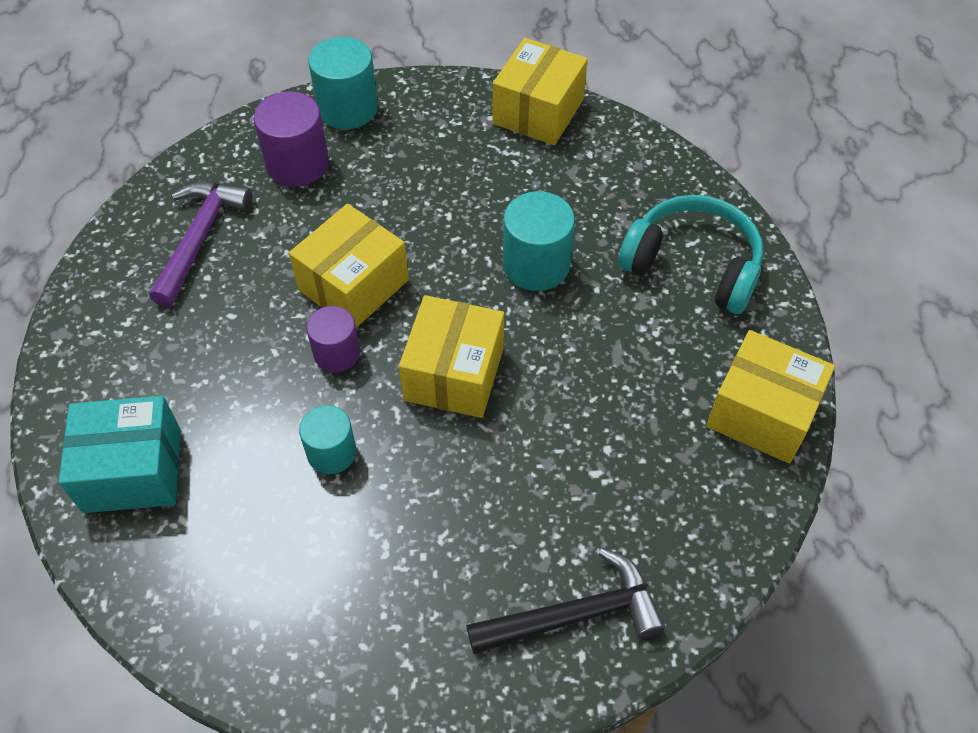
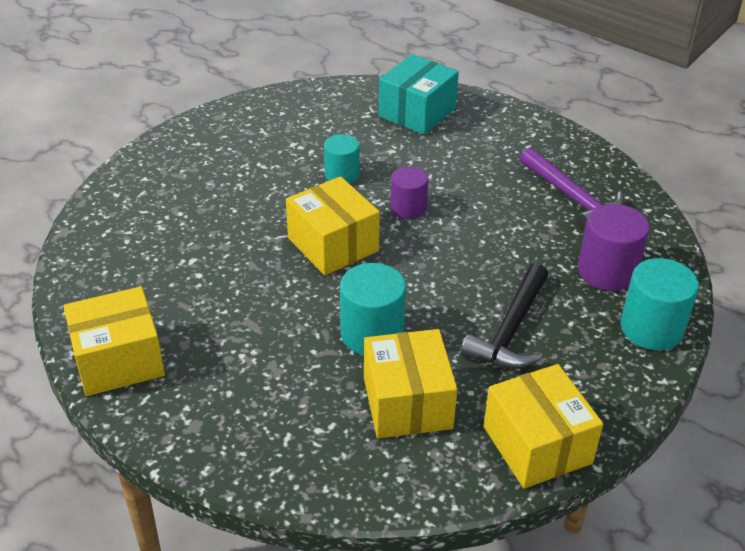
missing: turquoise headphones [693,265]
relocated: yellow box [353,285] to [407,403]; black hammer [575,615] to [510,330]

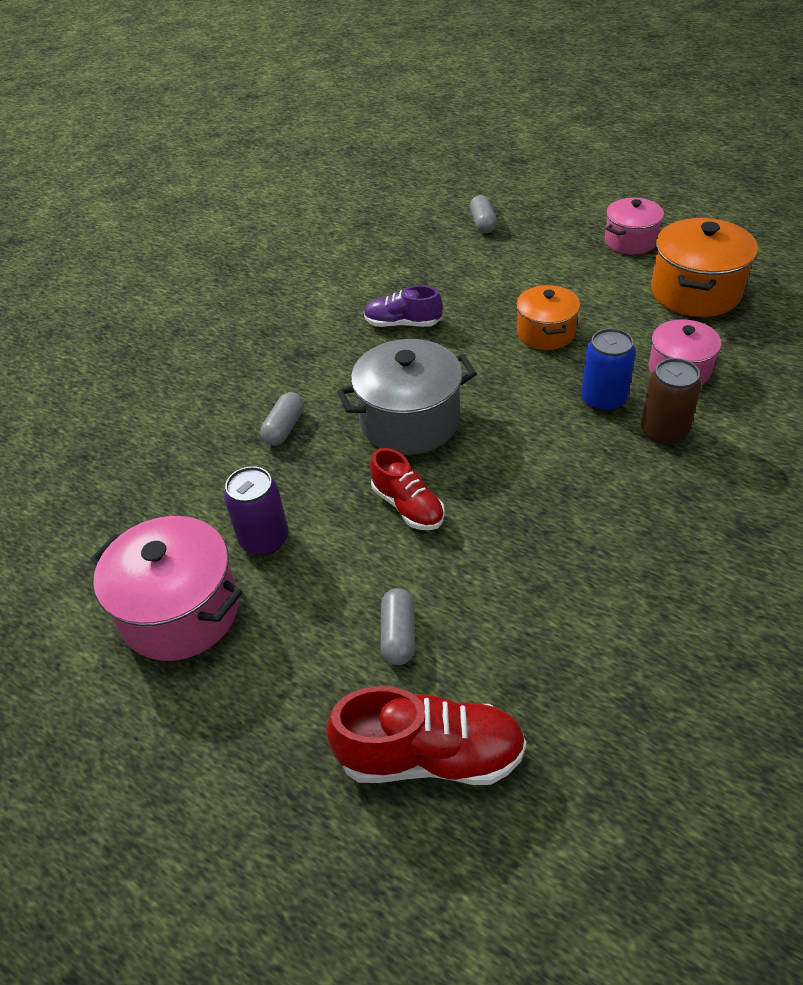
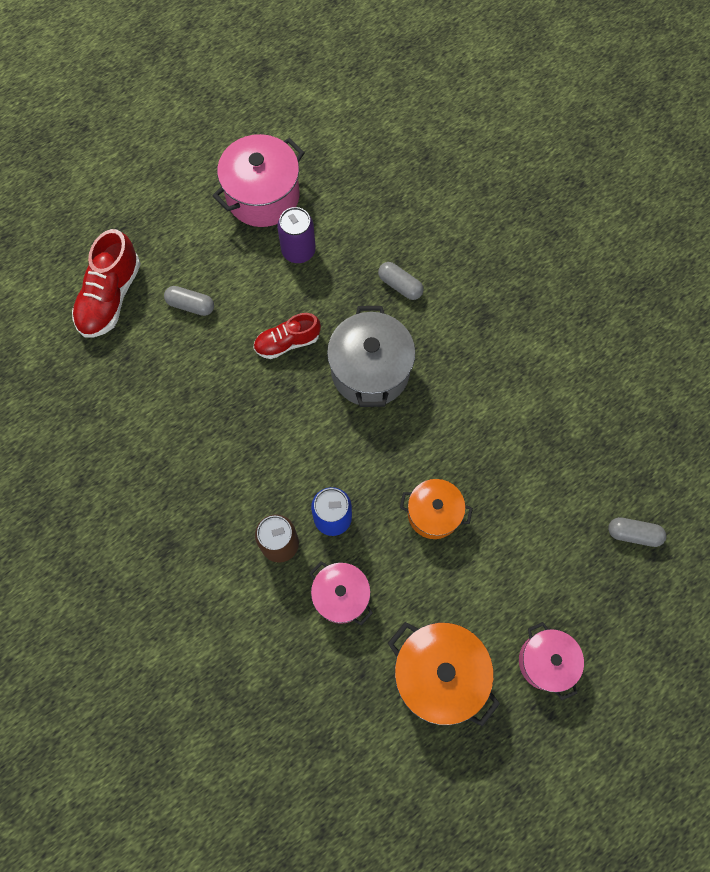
missing: purple shoe [403,323]

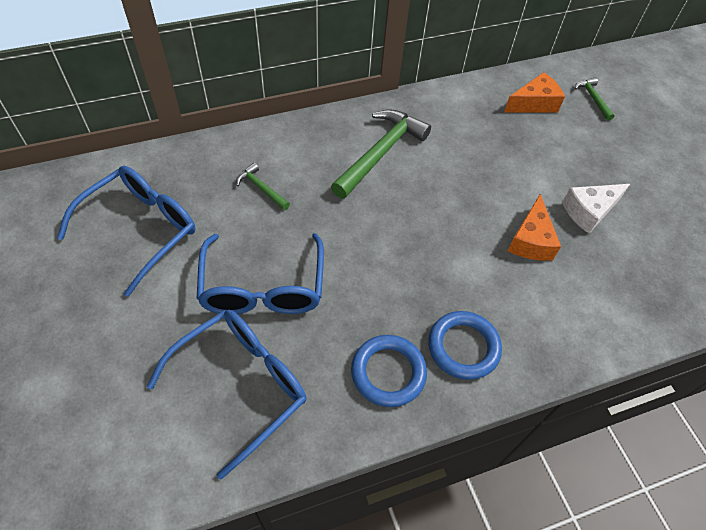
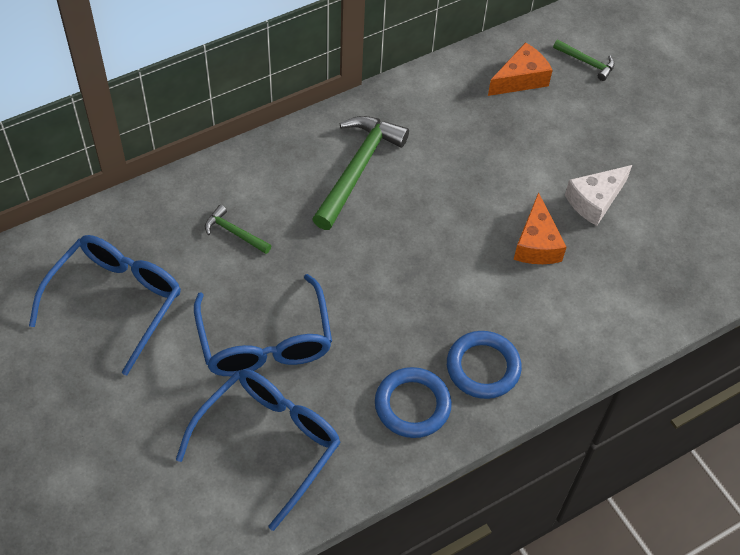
spun: green hammer [593,99] = [586,62] 150 degrees clockwise

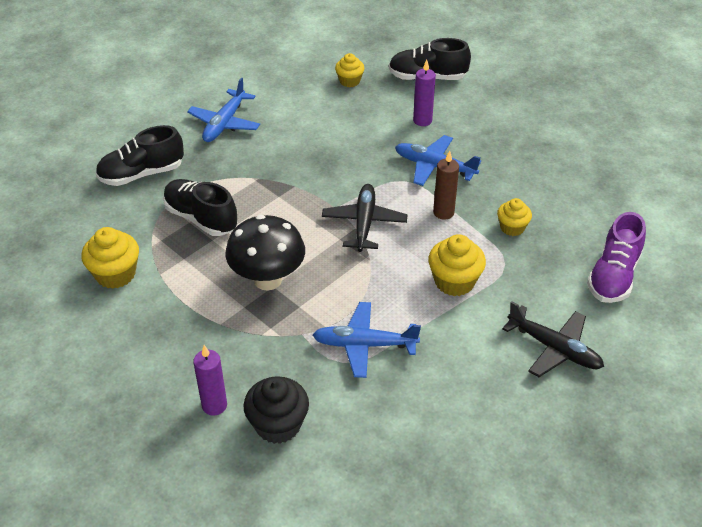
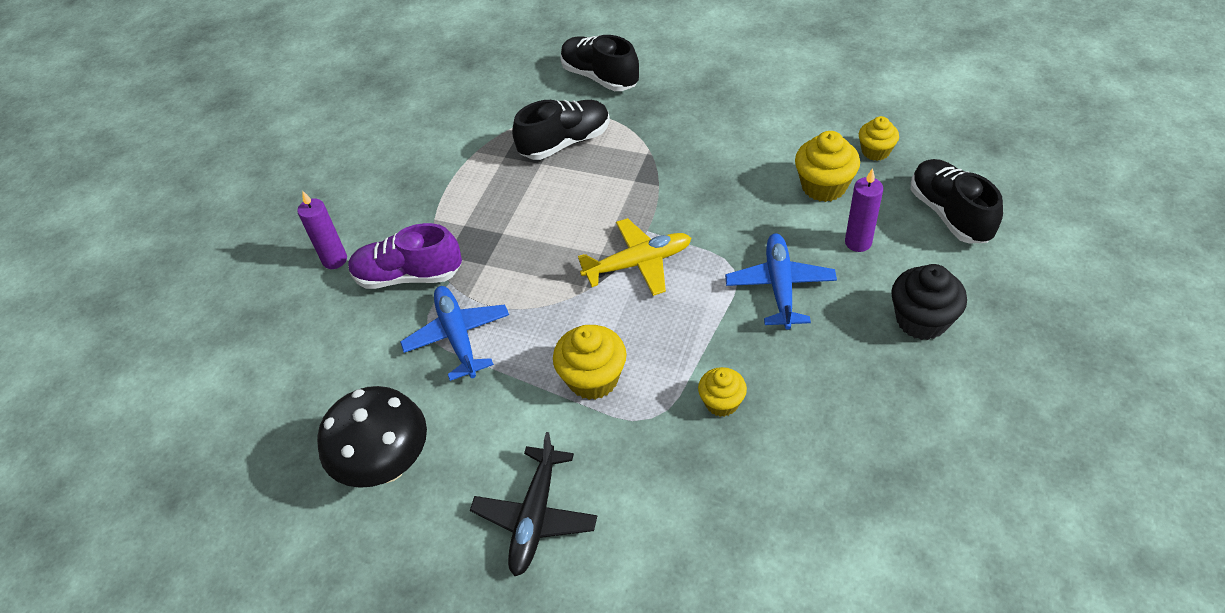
missing: blue plane [225,123]; brown candle [443,212]
relocated: yellow cupcake [115,274] to [823,186]; black mushroom [268,280] to [387,466]; black cupcake [278,425] to [921,320]; purple shoe [613,276] to [408,276]
colour: black plane [364,223] to yellow plane [638,263]
spun: black shoe [201,218] = [565,142] 45 degrees clockwise

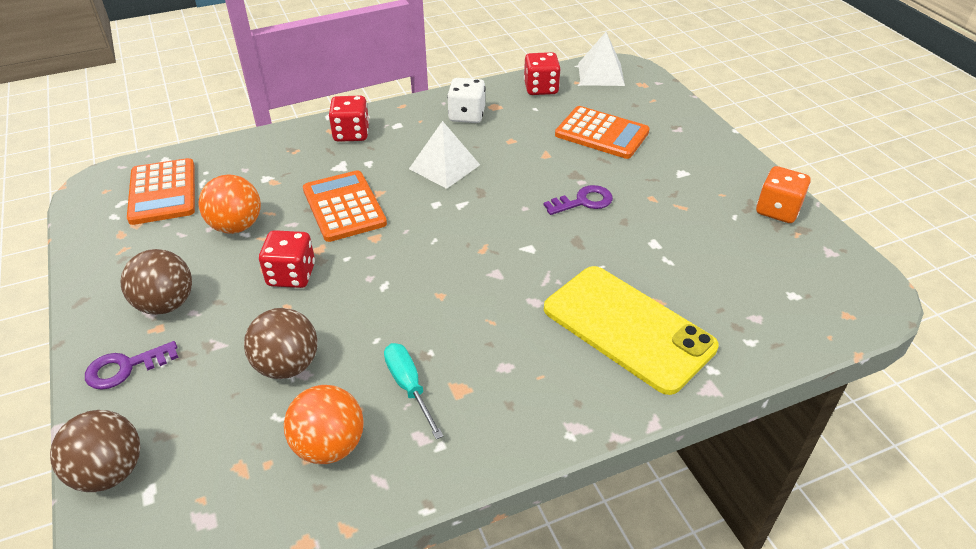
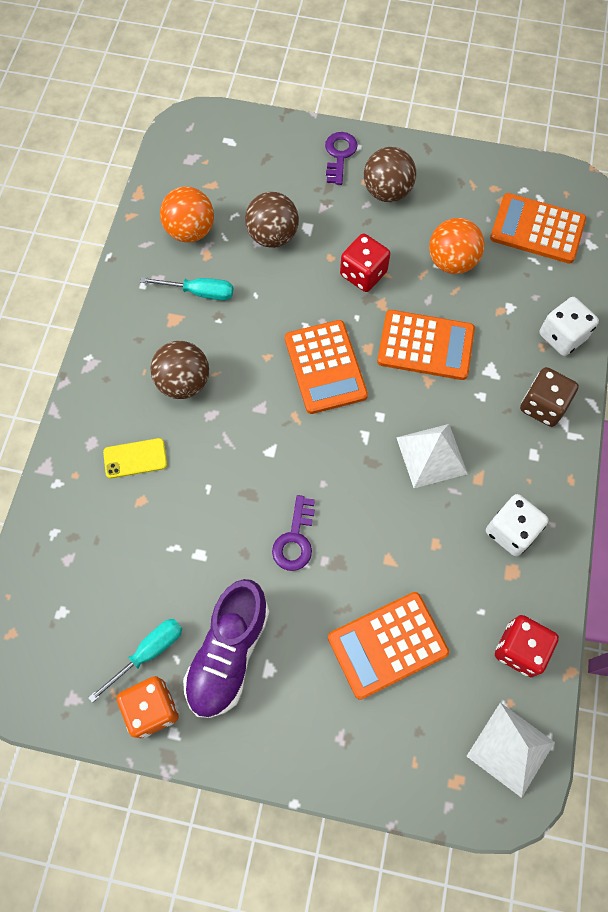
appeared: turquoise screwdriver [148,652]; purple shoe [228,653]; orange calculator [325,367]; white dice [562,336]
relocated: brown ball [110,472] to [184,382]
colour: red dice [351,134] to brown dice [543,406]
size: yellow phone [628,328] = [135,458] x0.42

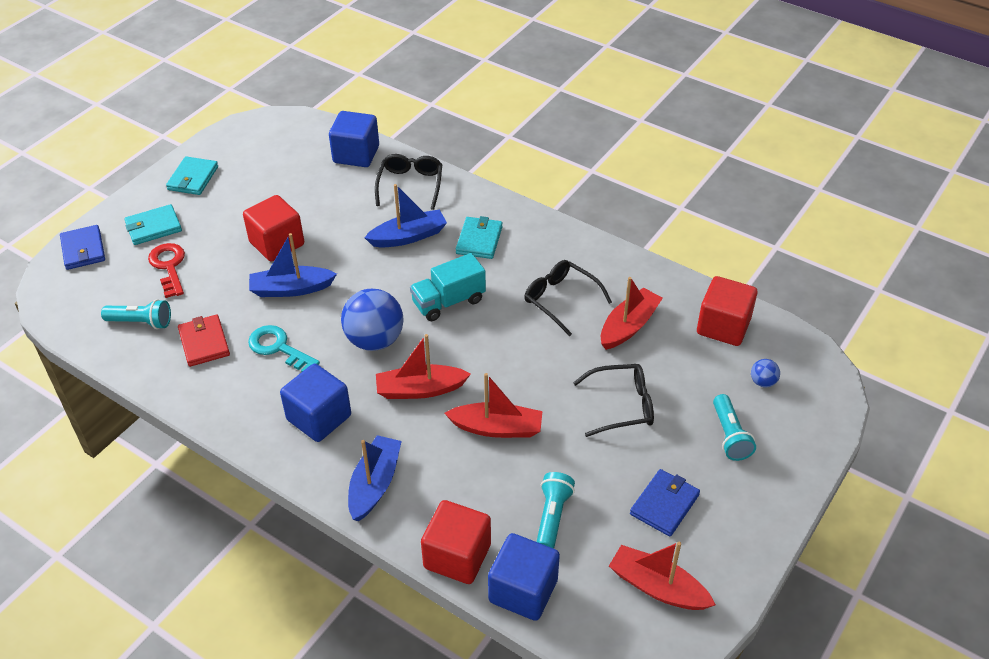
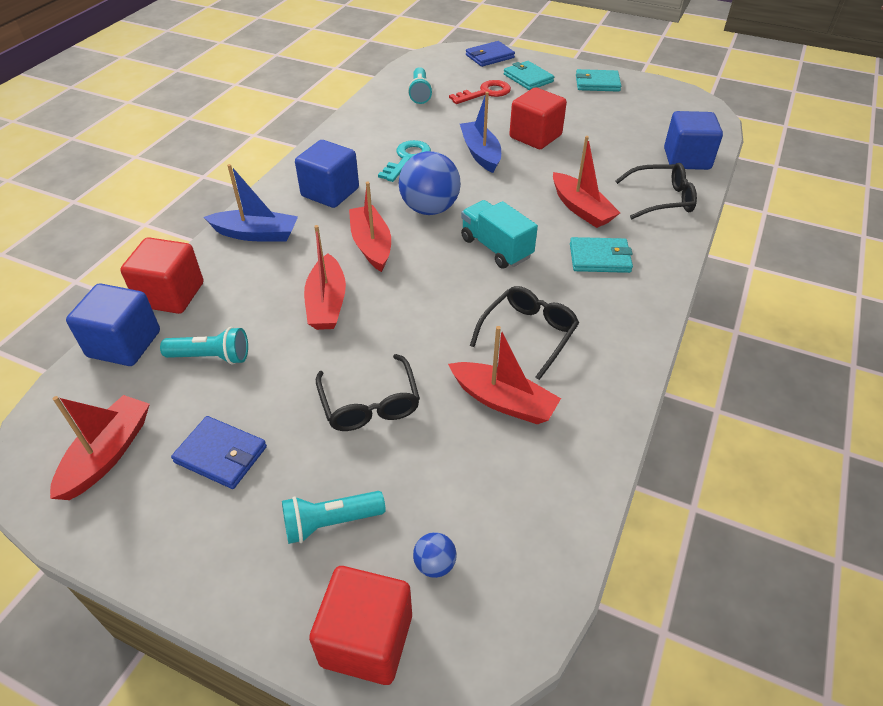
missing: red wallet [204,342]
relocated: red cube [723,326] to [366,640]
colour: blue boat [408,236] to red boat [581,209]

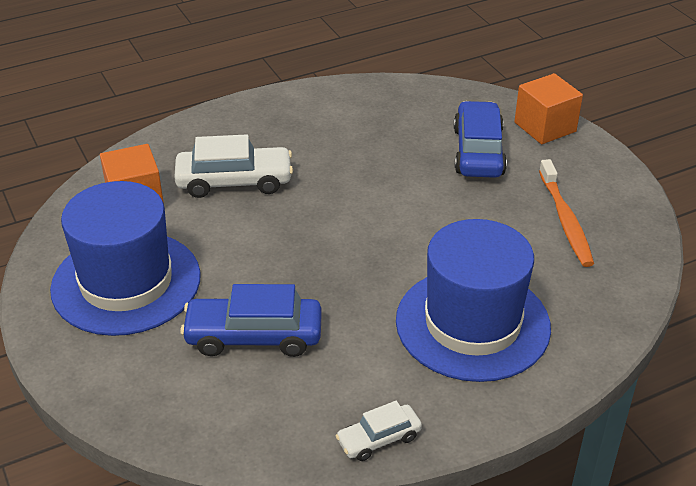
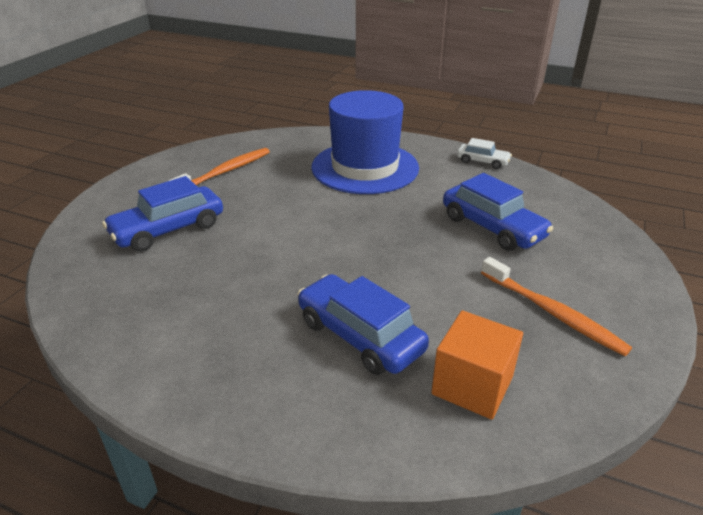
missing: orange cube [545,127]
exchanged: blue hat [126,282] to orange toothbrush [552,312]
colour: white car [234,181] to blue car [360,335]

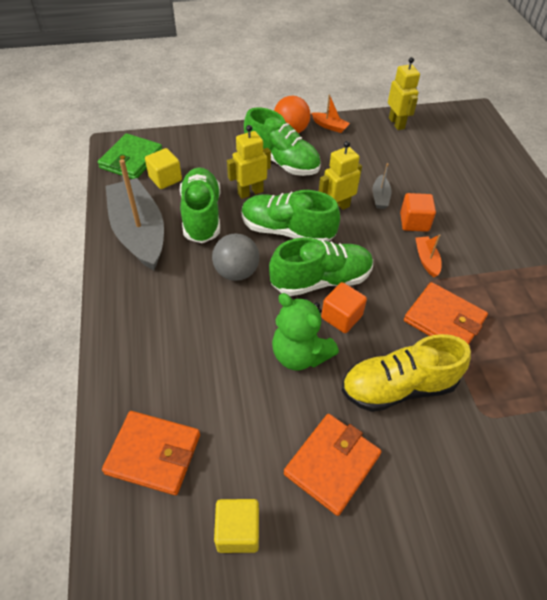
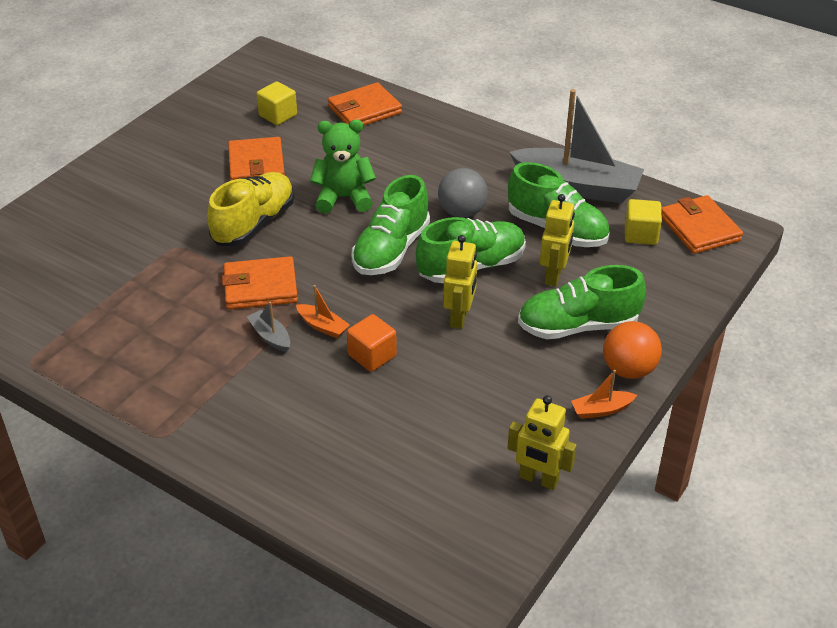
missing: orange cube [341,317]
relocated: grey boat [380,197] to [270,336]
colour: green wallet [131,159] to orange wallet [699,228]

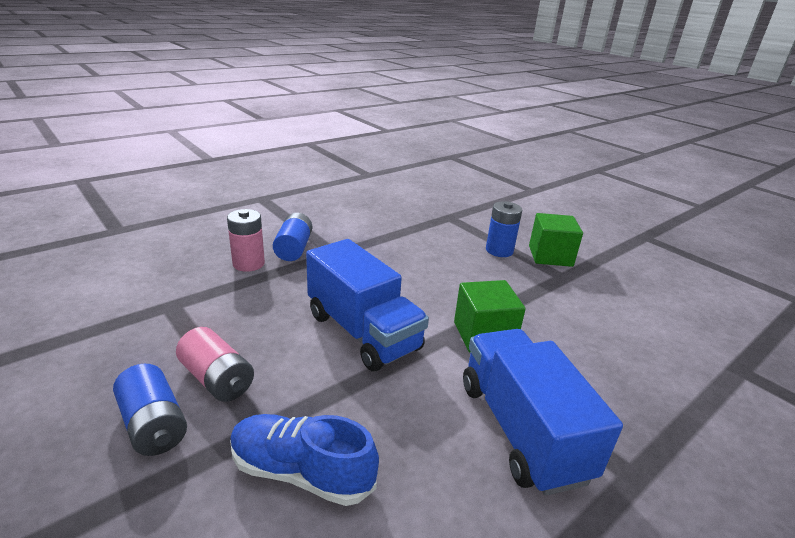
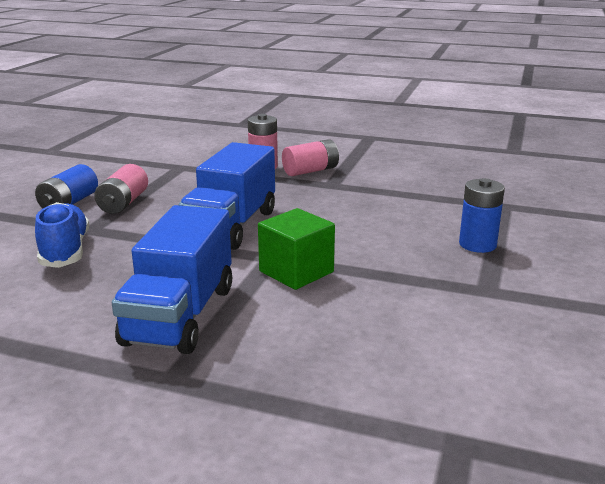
missing: green cube [550,256]
colour: blue battery [294,248] to pink battery [310,171]
spun: blue truck [521,429] = [180,315] 150 degrees clockwise

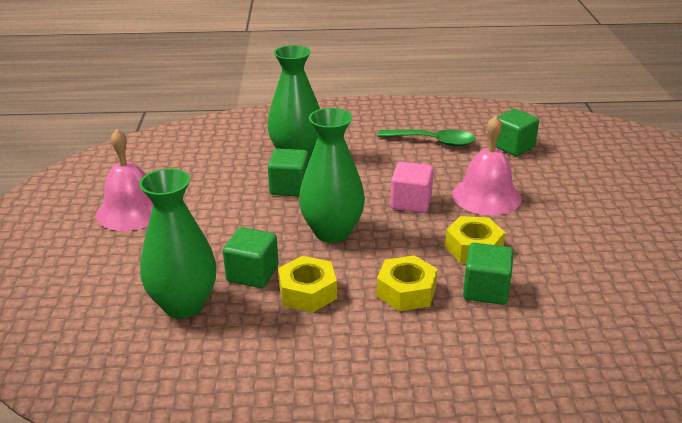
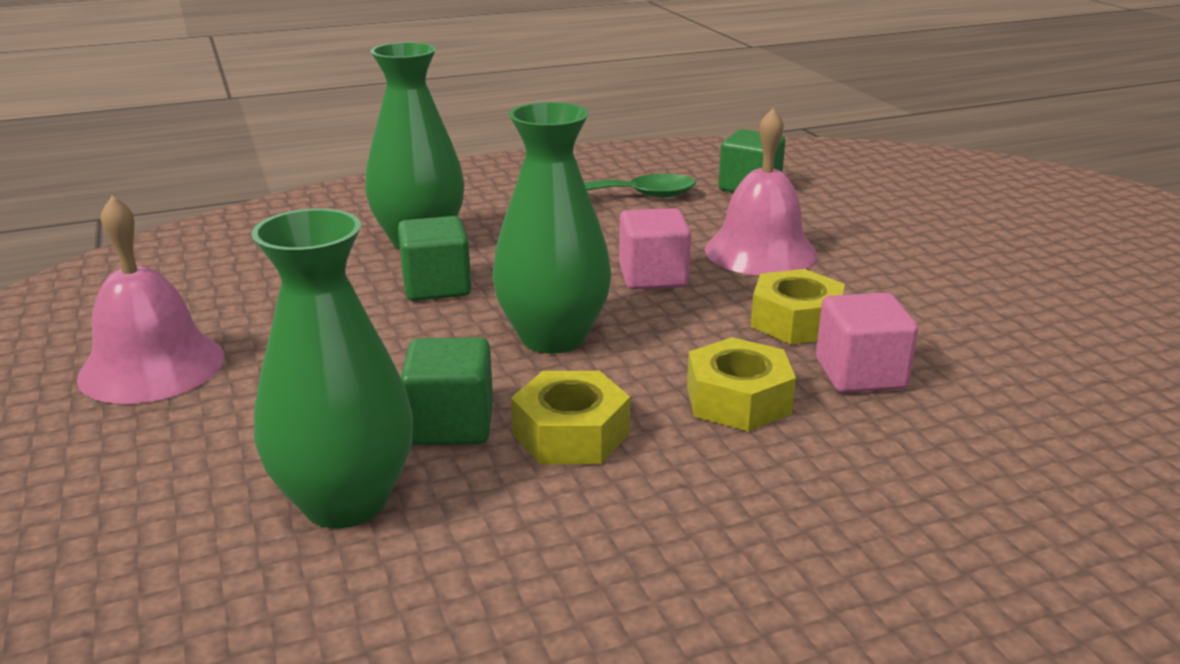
colour: green cube [486,290] to pink cube [860,374]

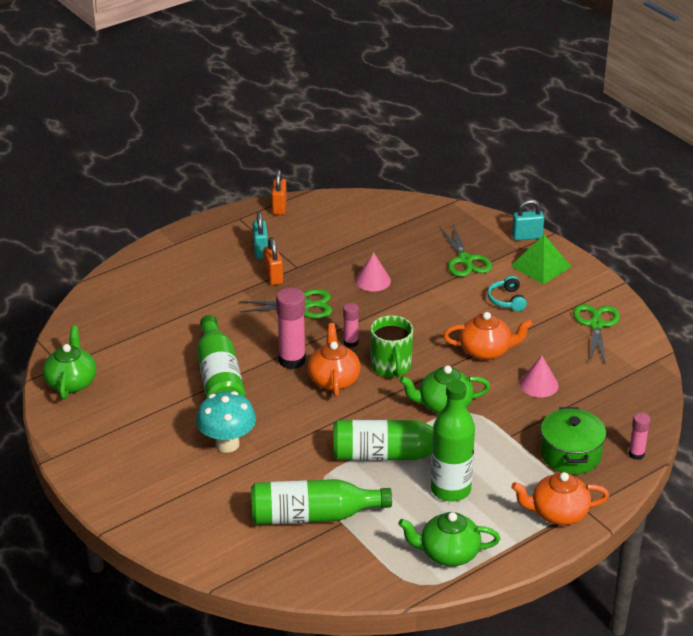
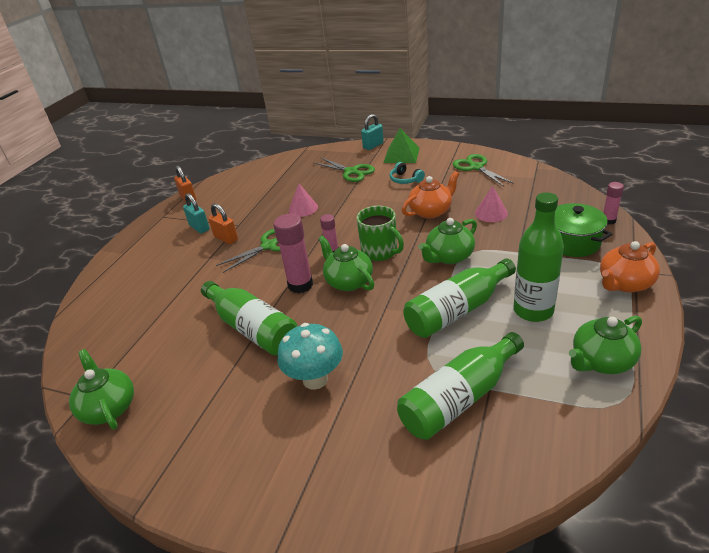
colour: orange teapot [333,380] to green teapot [348,281]

